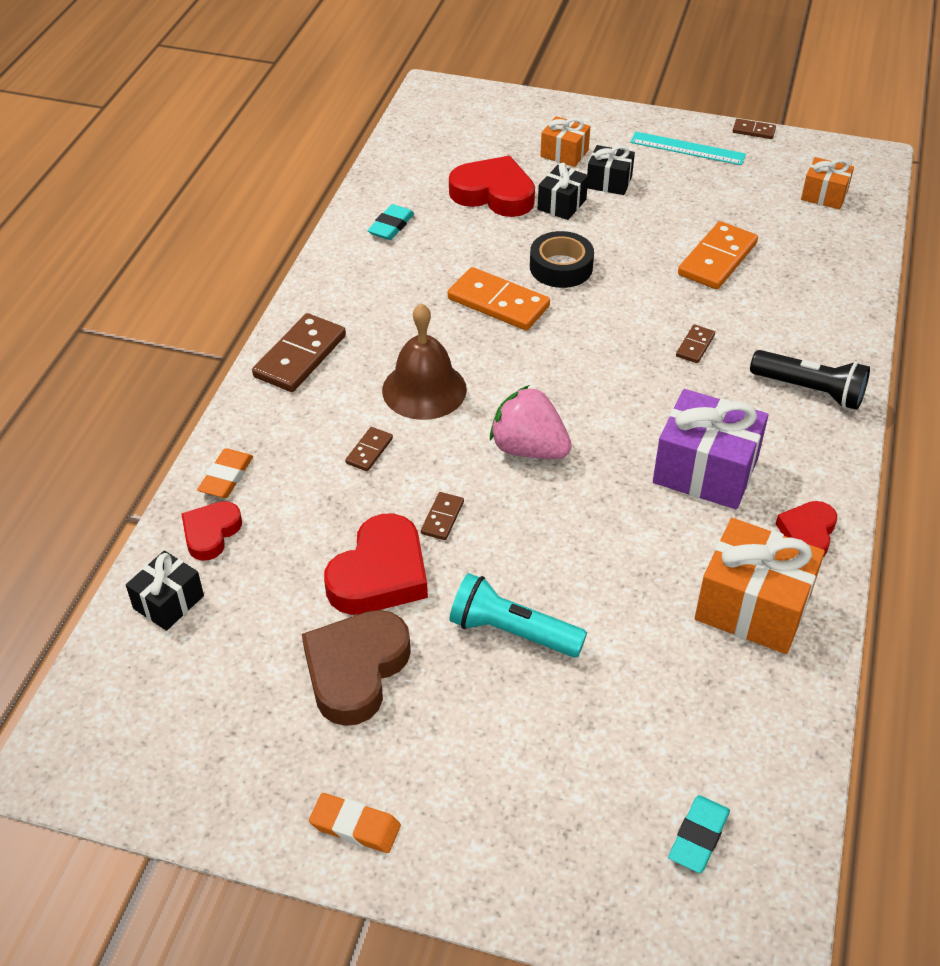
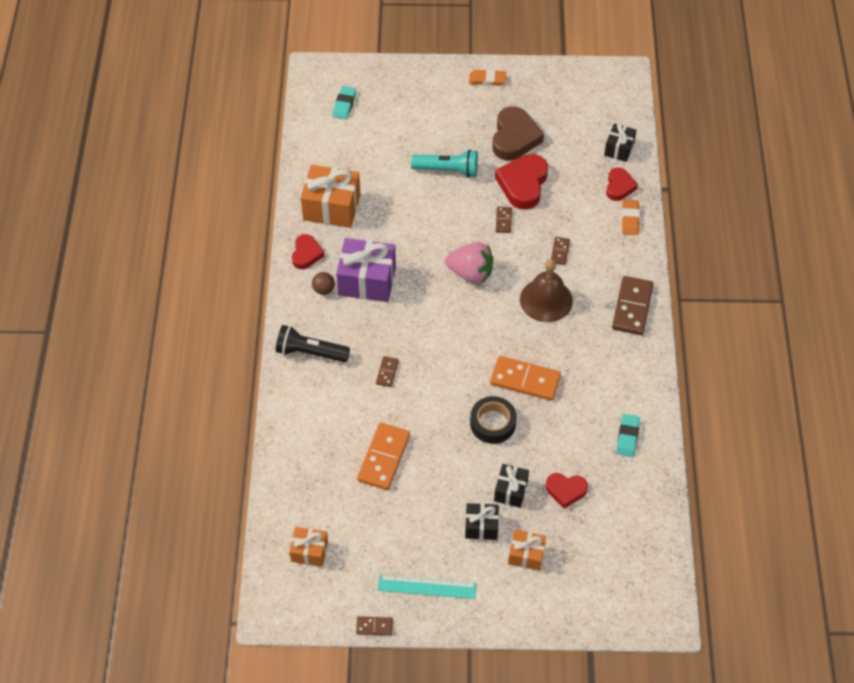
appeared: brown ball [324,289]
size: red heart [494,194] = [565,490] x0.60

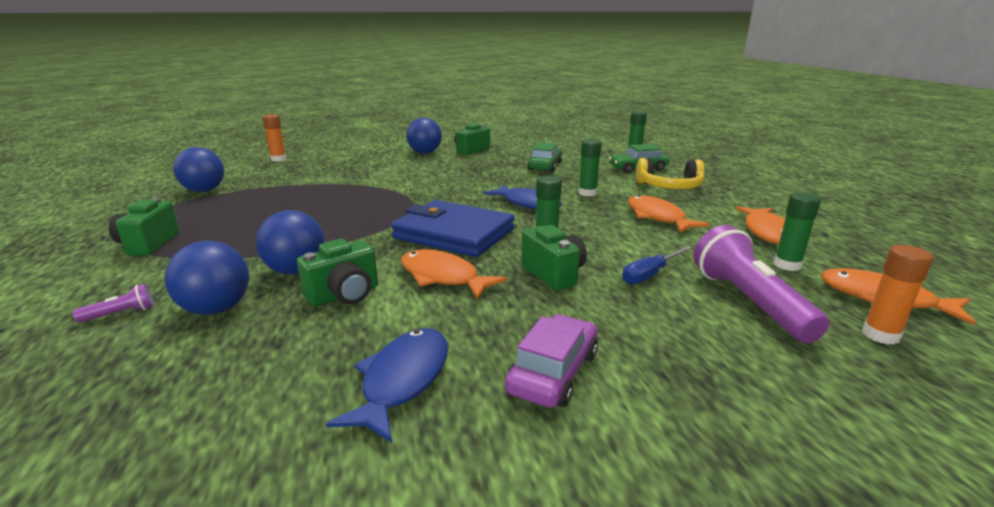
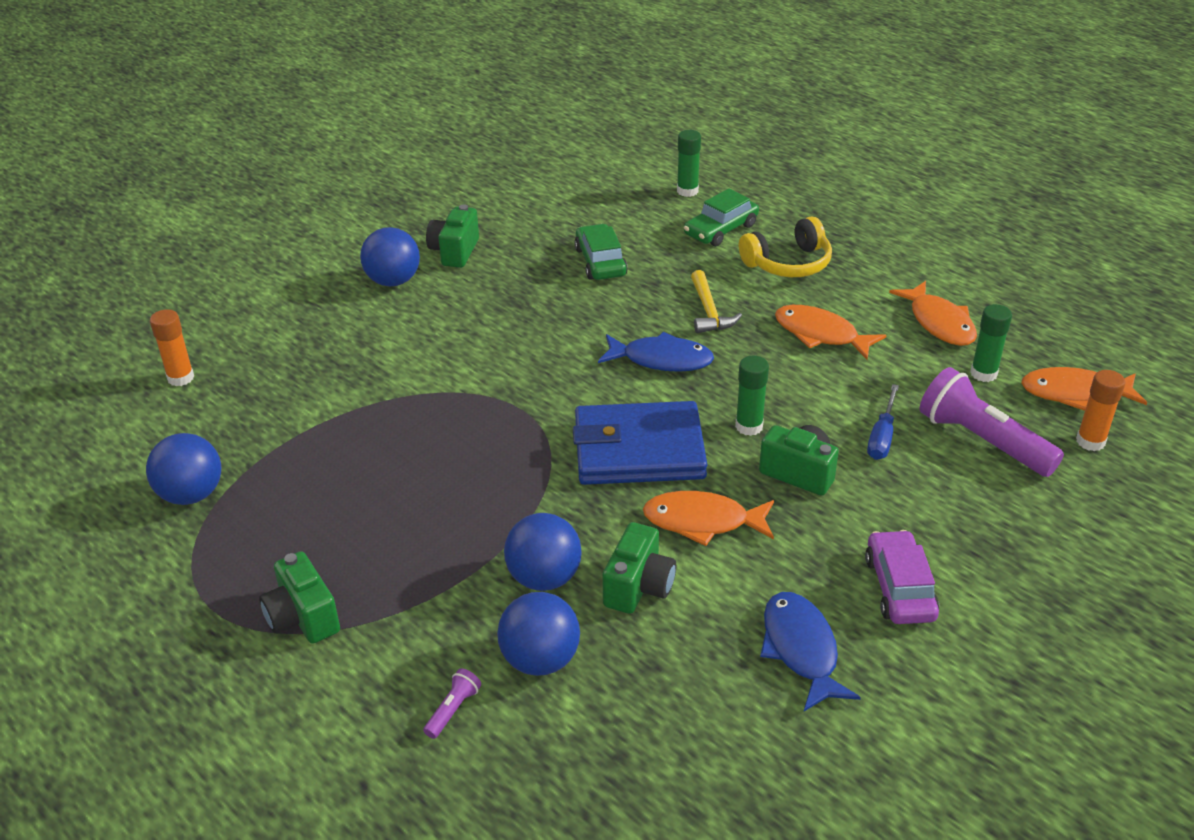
exchanged: green glue stick [587,193] to yellow hammer [709,311]

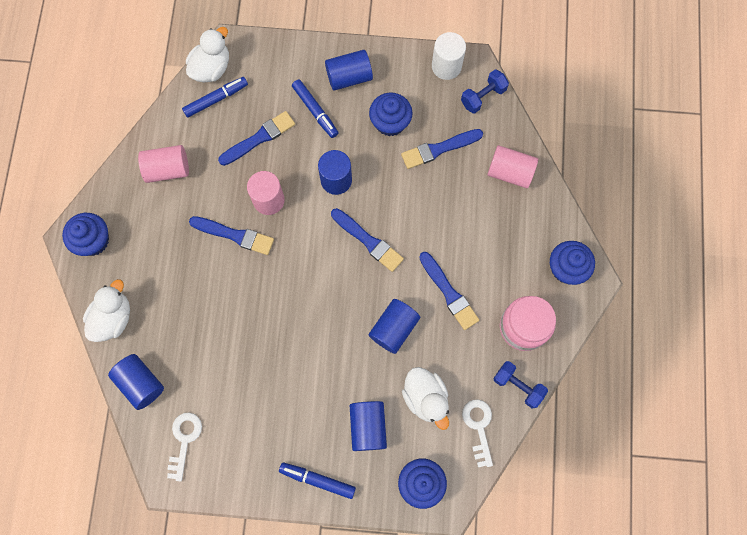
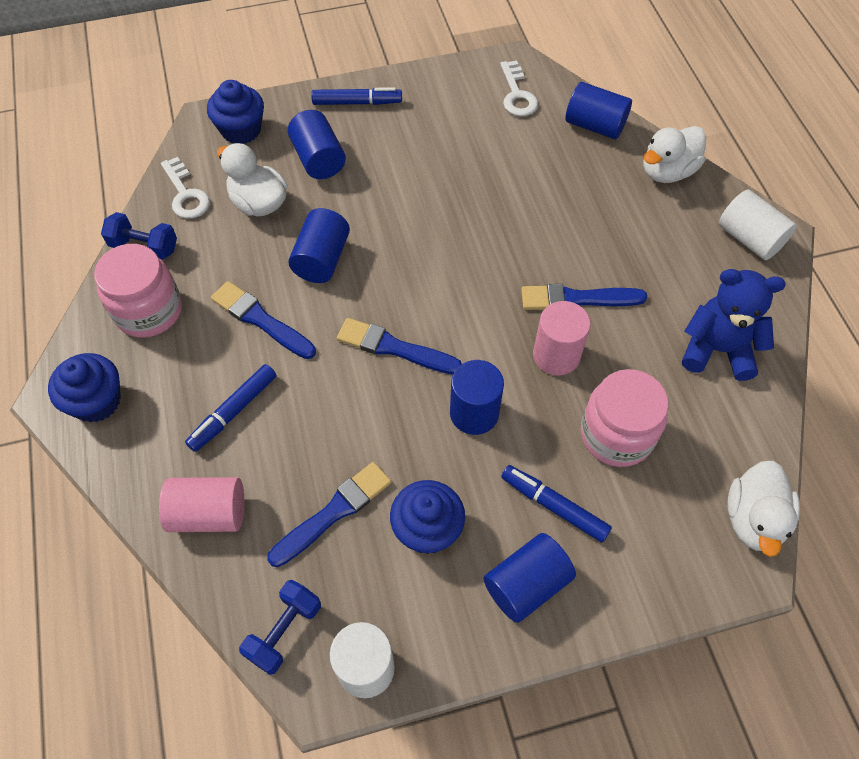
relocated: blue marker [216,99] to [233,411]
exchanged: blue cupcake [93,240] to white cylinder [749,238]; pink cylinder [167,169] to blue teddy bear [717,350]; blue brush [259,138] to pink jar [616,434]
spun: white duck [113,318] = [667,171] 45 degrees clockwise

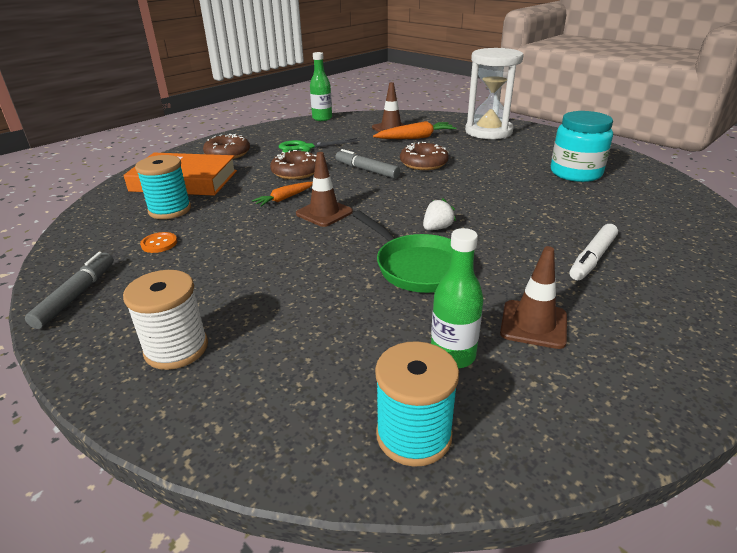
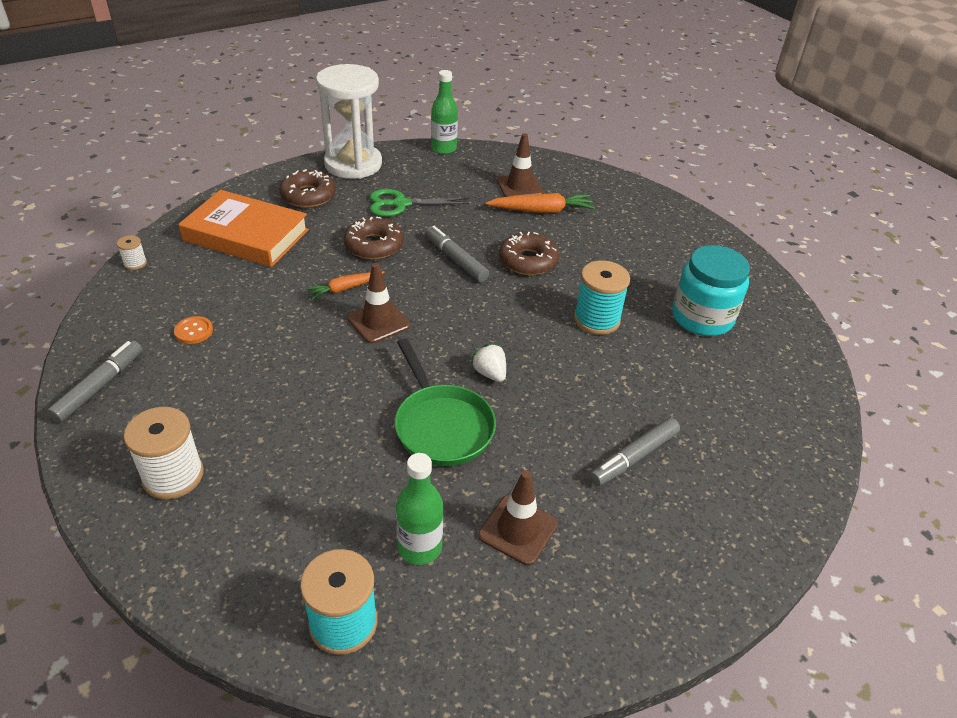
appeared: white spool [135,263]
relocated: turquoise spool [170,210] to [596,319]; white hourglass [488,132] to [353,164]
colour: white marker [592,258] to grey marker [634,457]
spun: white strawberry [437,228] = [490,373] 90 degrees counterclockwise

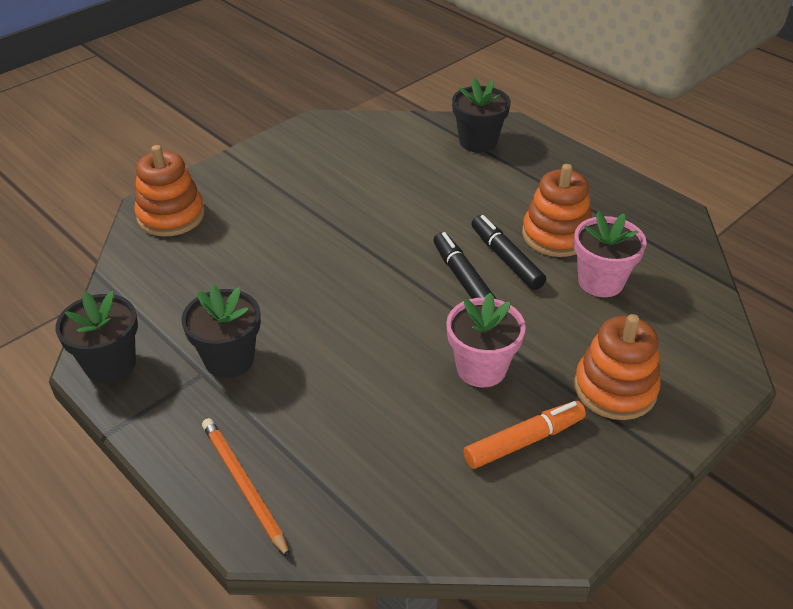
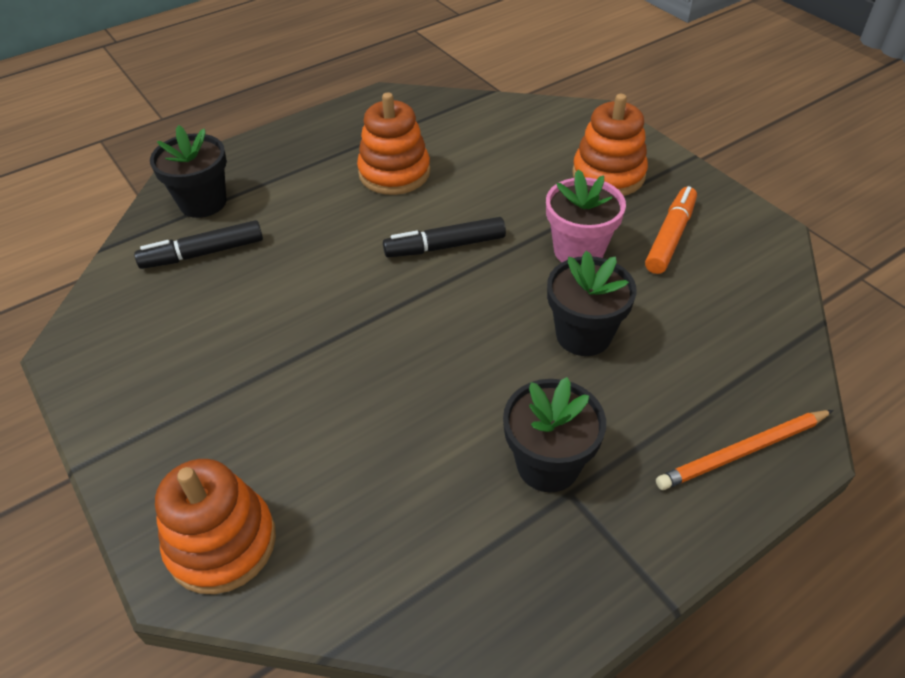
missing: pink flower pot [600,281]
relocated: black flower pot [110,364] to [583,335]; black marker [506,259] to [204,253]
spun: orange marker [523,441] = [670,237] 45 degrees clockwise

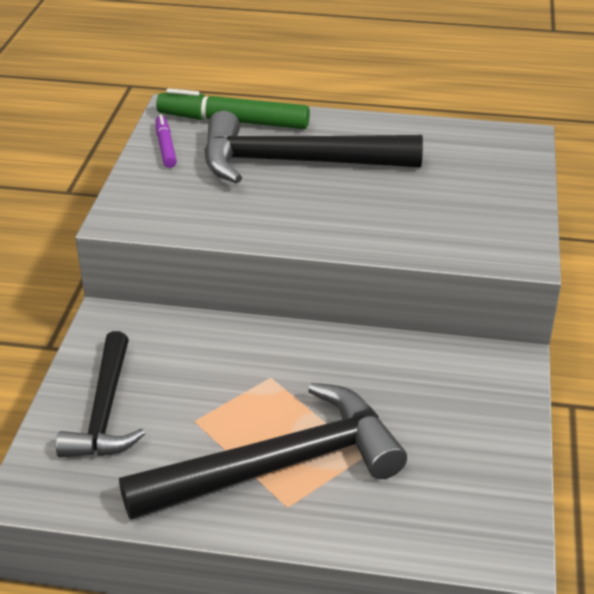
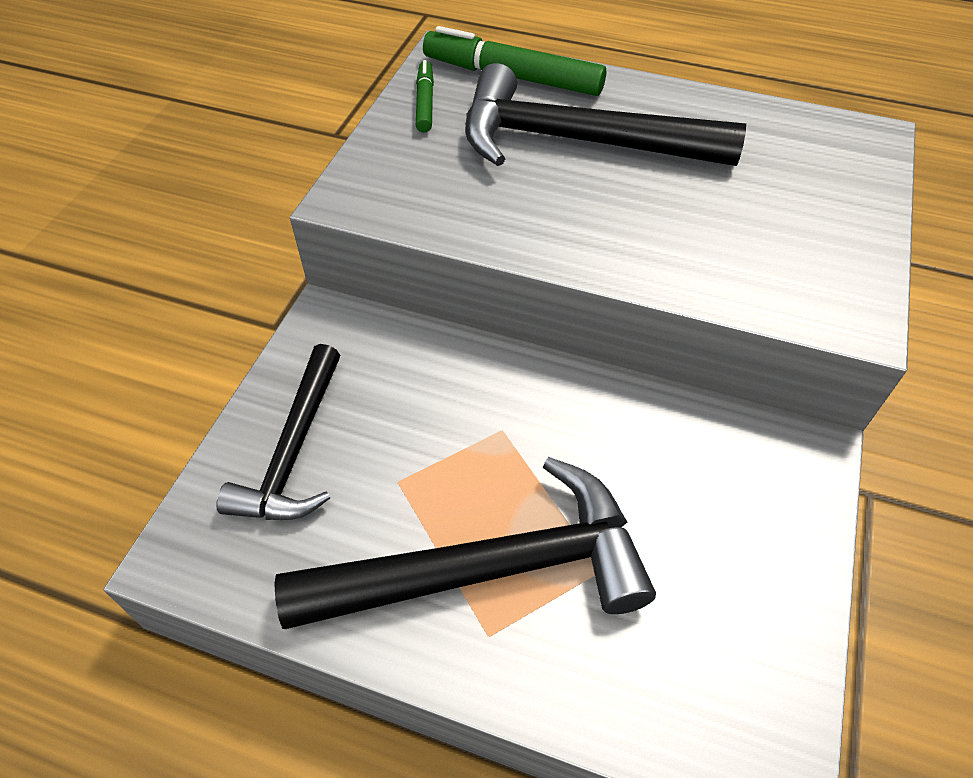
colour: purple marker [165,147] to green marker [425,103]

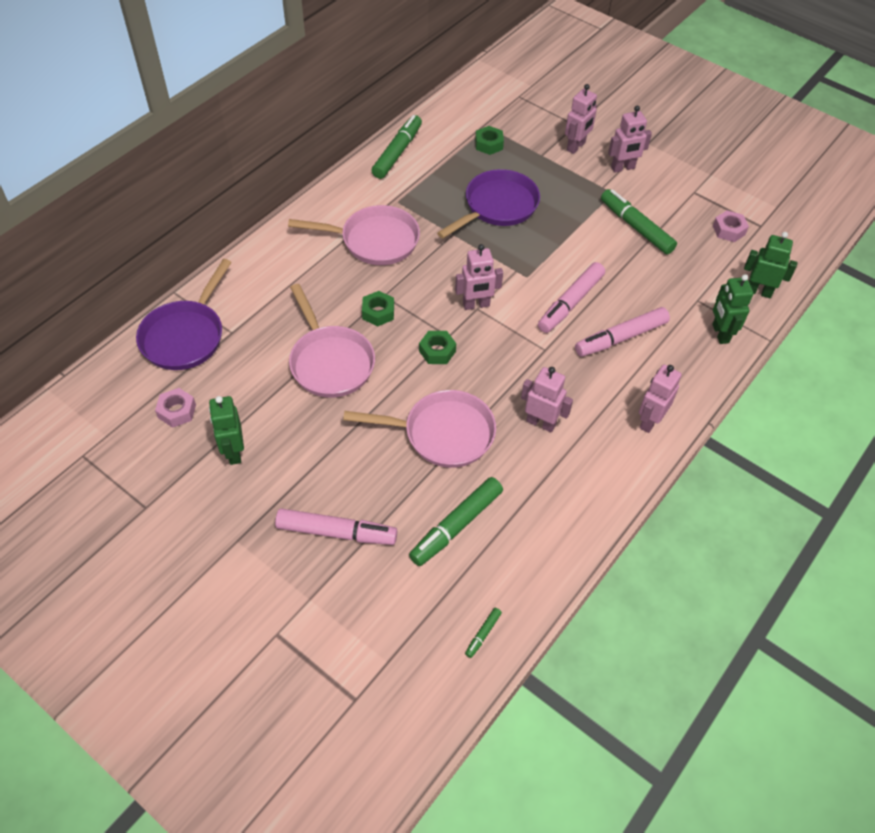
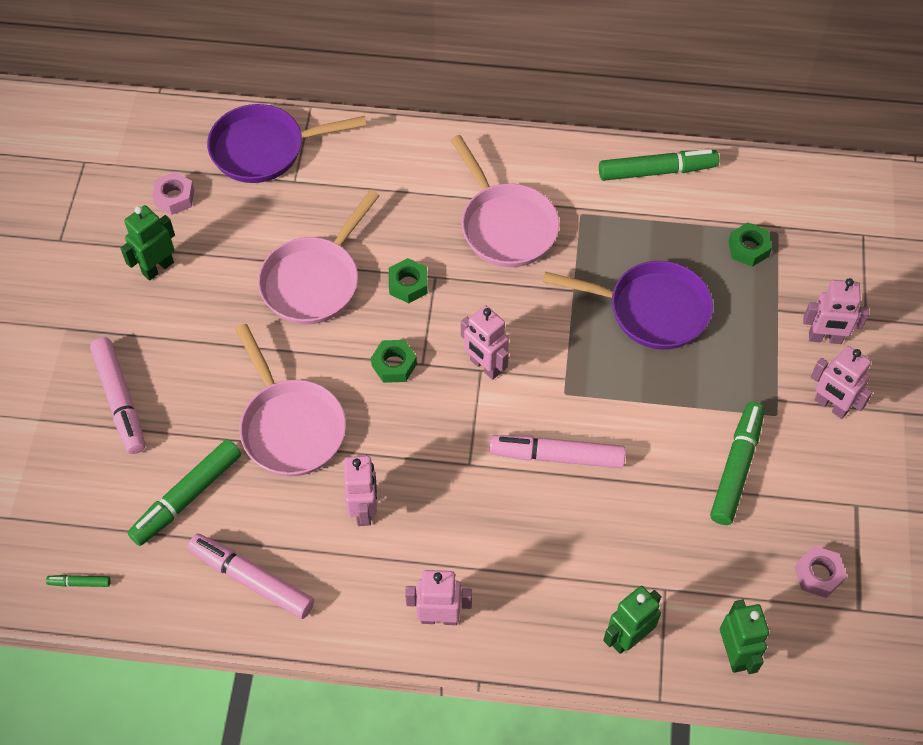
relocated: pink marker [621,338] to [252,580]
spun: green marker [456,526] = [187,497] 60 degrees counterclockwise

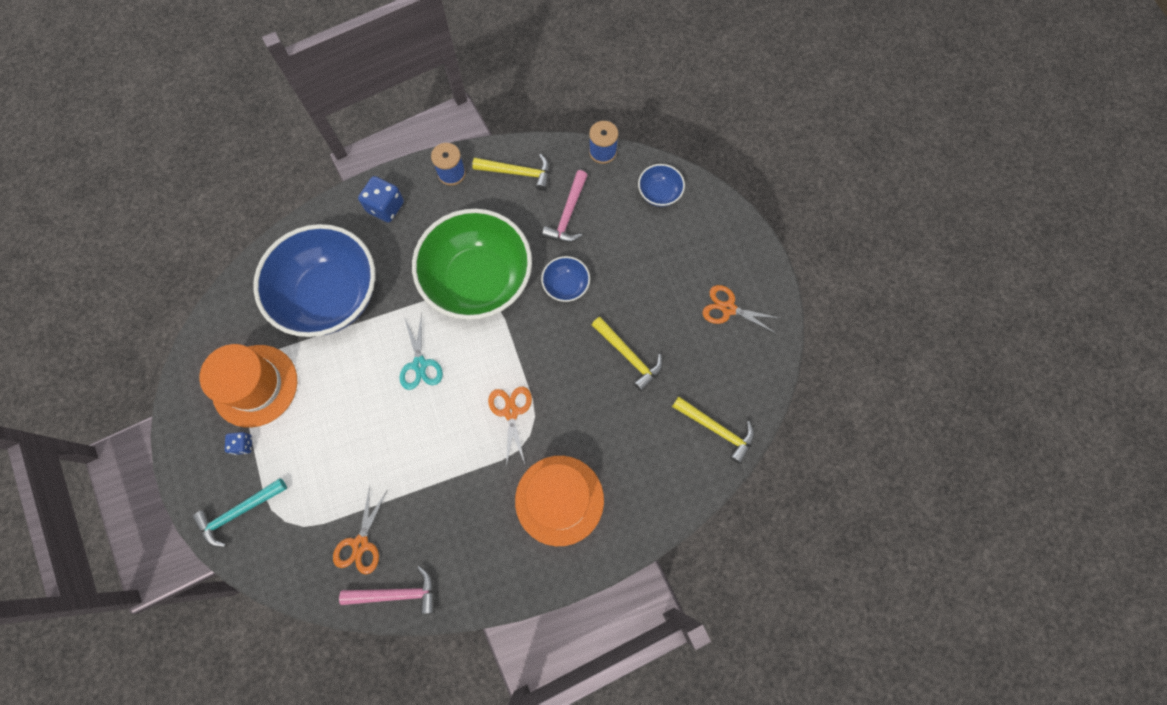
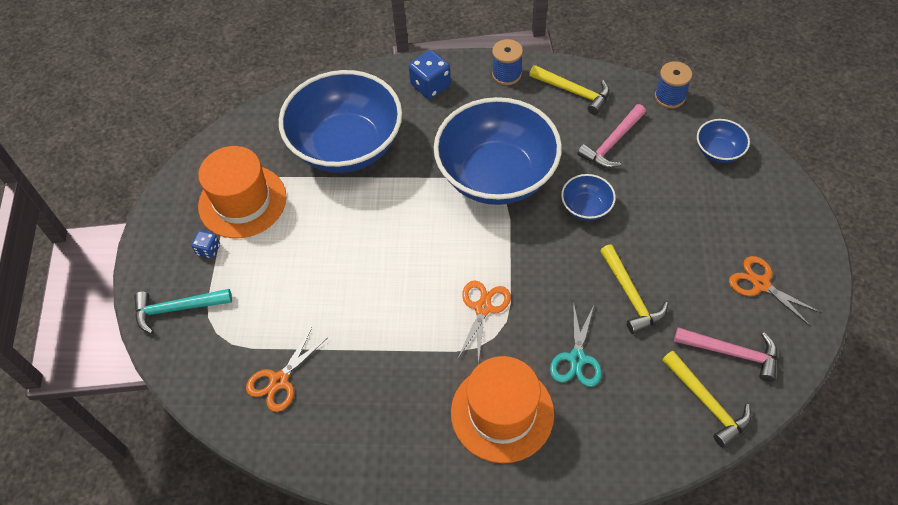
relocated: pink hammer [397,593] to [732,353]; turquoise scissors [420,364] to [577,358]
colour: green bowl [478,280] to blue bowl [496,175]

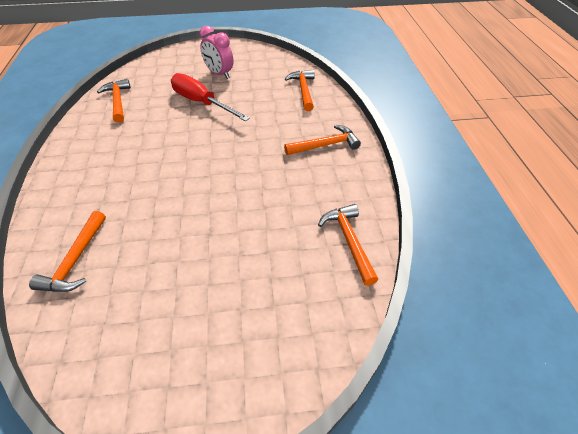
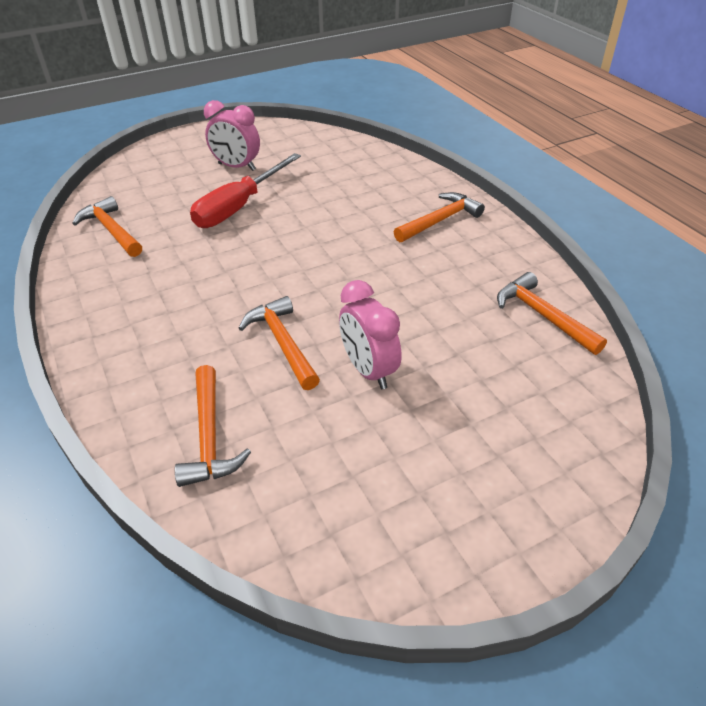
appeared: pink clock [368,370]
relocated: orange hammer [303,90] to [282,343]
spun: red screwdriver [202,103] = [239,206] 75 degrees counterclockwise

